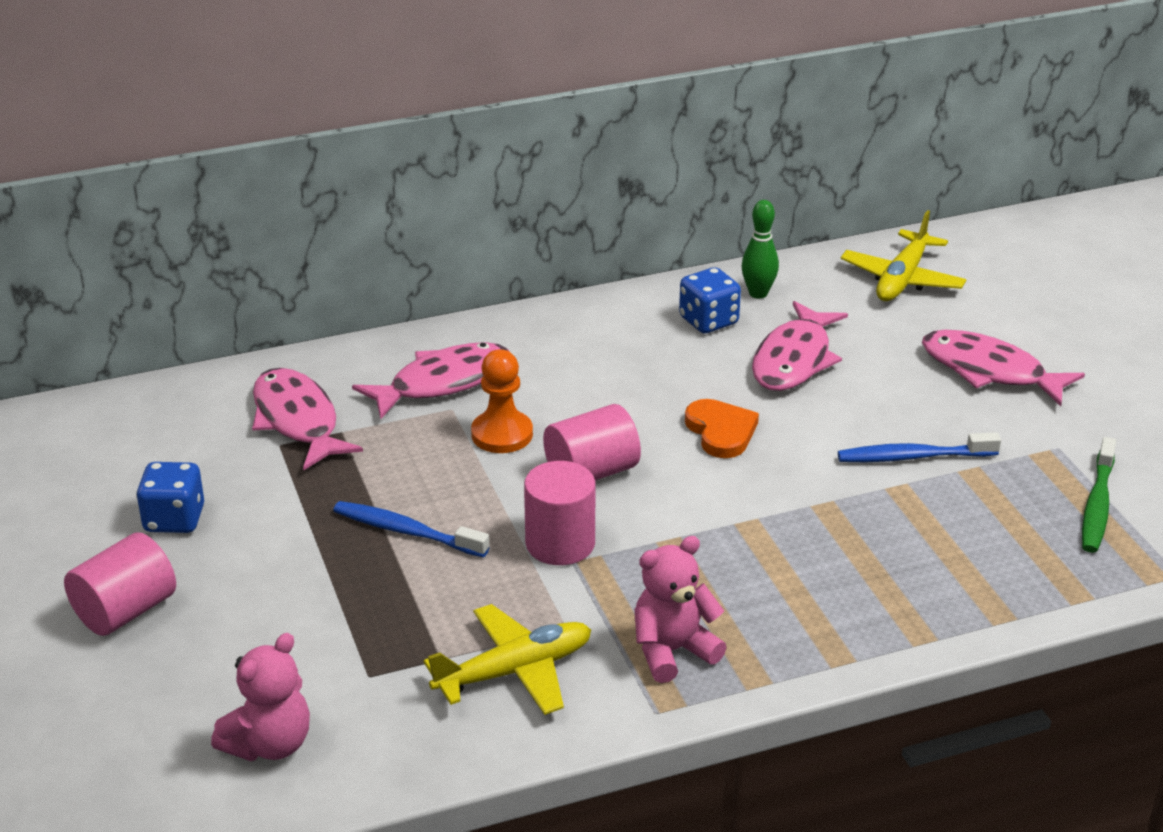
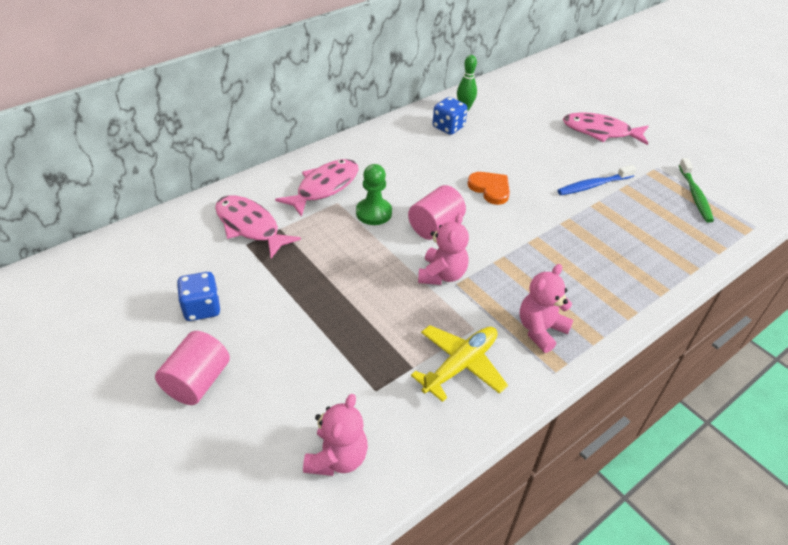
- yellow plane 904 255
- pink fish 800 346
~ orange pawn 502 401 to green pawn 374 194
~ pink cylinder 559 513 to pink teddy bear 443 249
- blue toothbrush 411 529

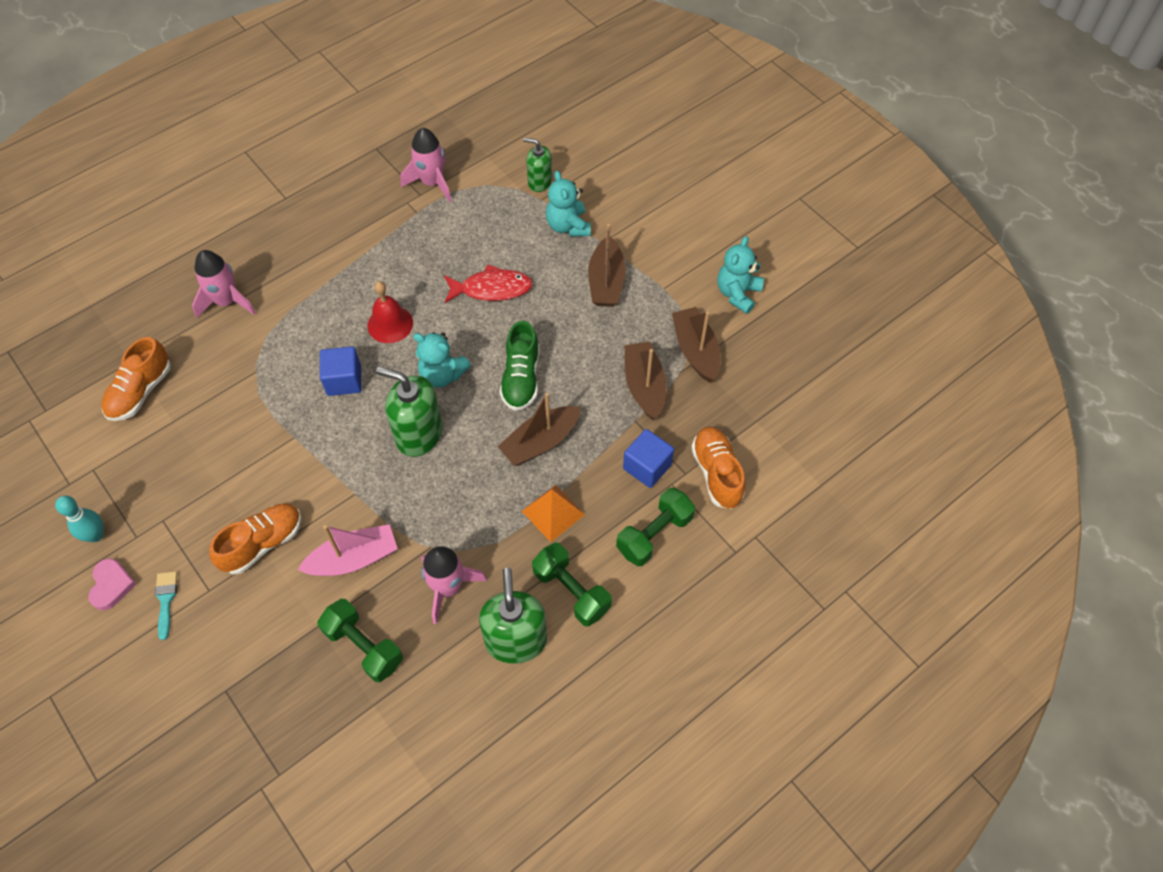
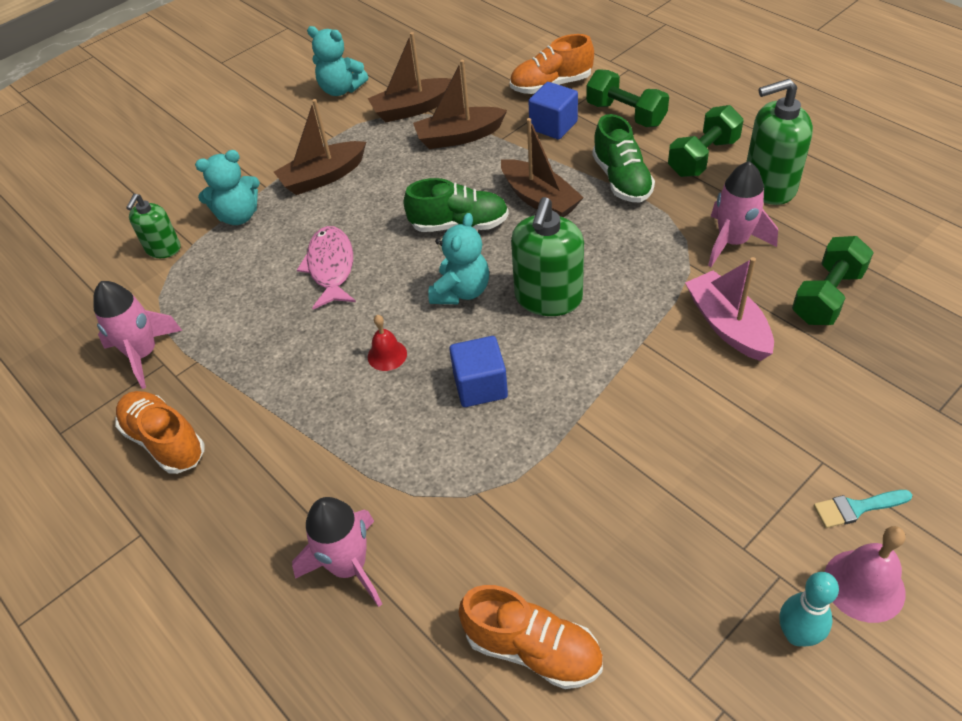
~ brown boat 607 265 = 320 147 150 degrees clockwise
~ red fish 488 284 to pink fish 326 267
~ red bell 390 312 = 387 343 x0.65
~ orange pyramid 553 513 to green shoe 623 158
~ orange shoe 255 538 to 159 432
~ pink heart 112 584 to pink bell 865 574

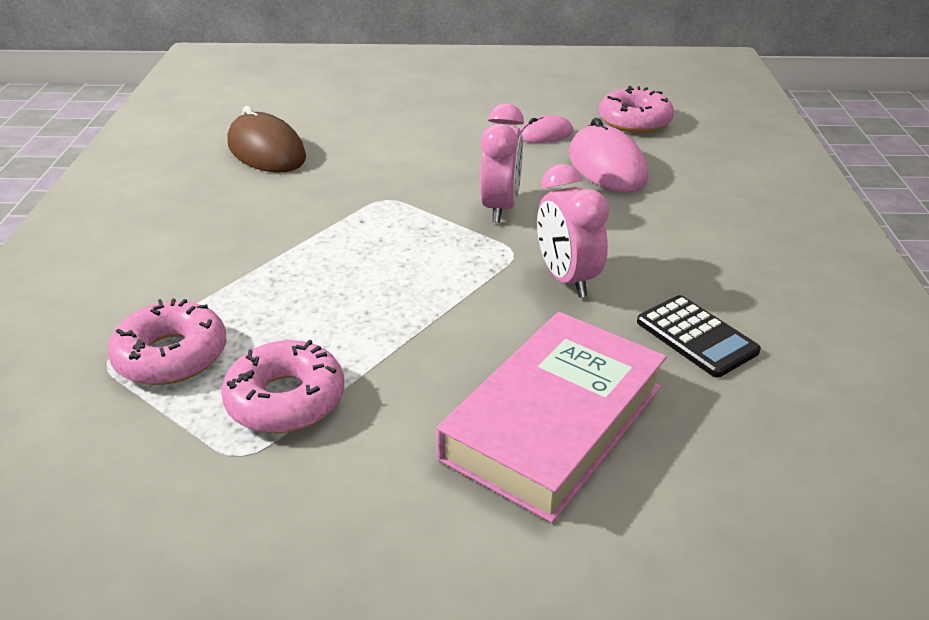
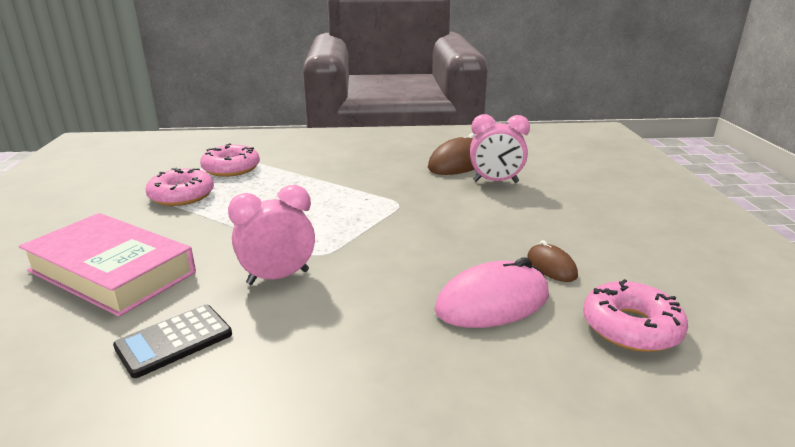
~ pink clock 502 163 to 500 148
~ pink mouse 546 129 to brown mouse 553 261

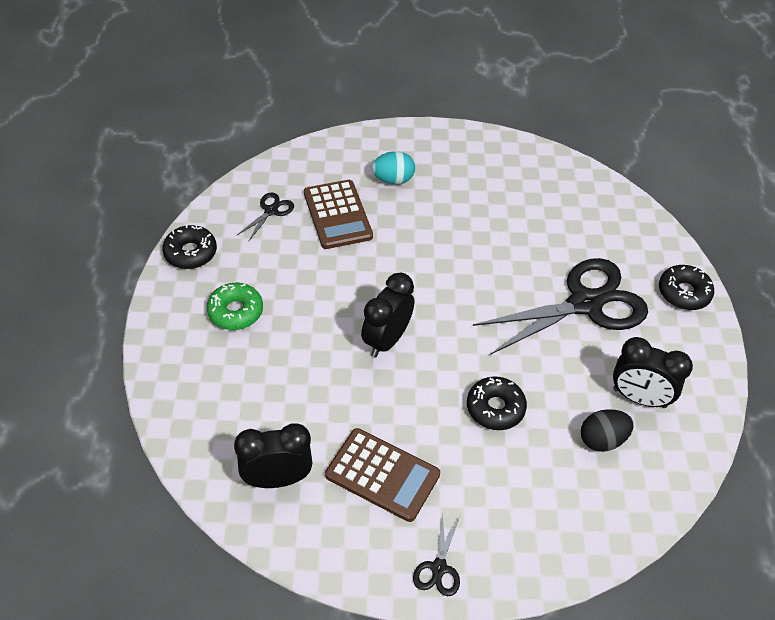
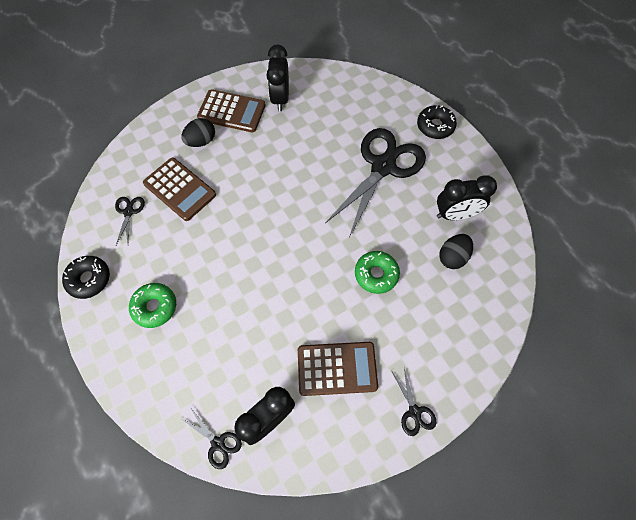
~ turquoise egg 393 167 to black egg 198 132
~ black clock 387 315 to 277 78
~ black donut 497 403 to green donut 377 272
+ brown calculator 231 110
+ black scissors 211 438

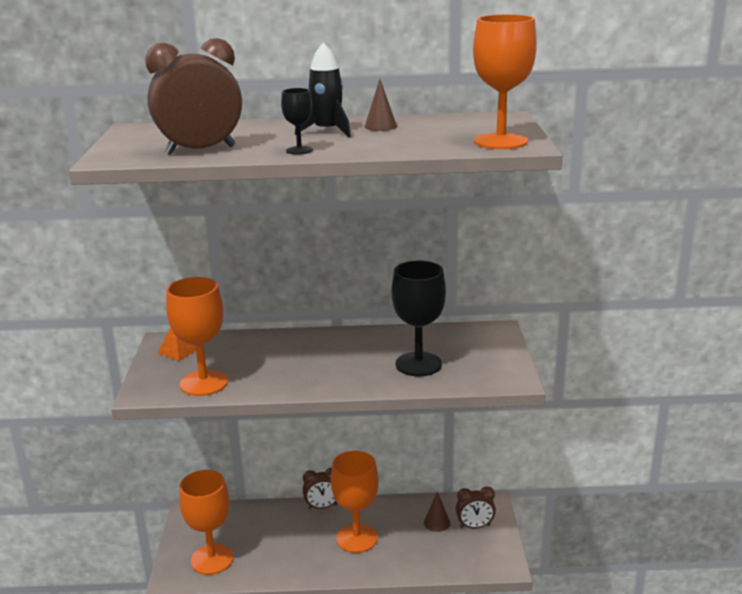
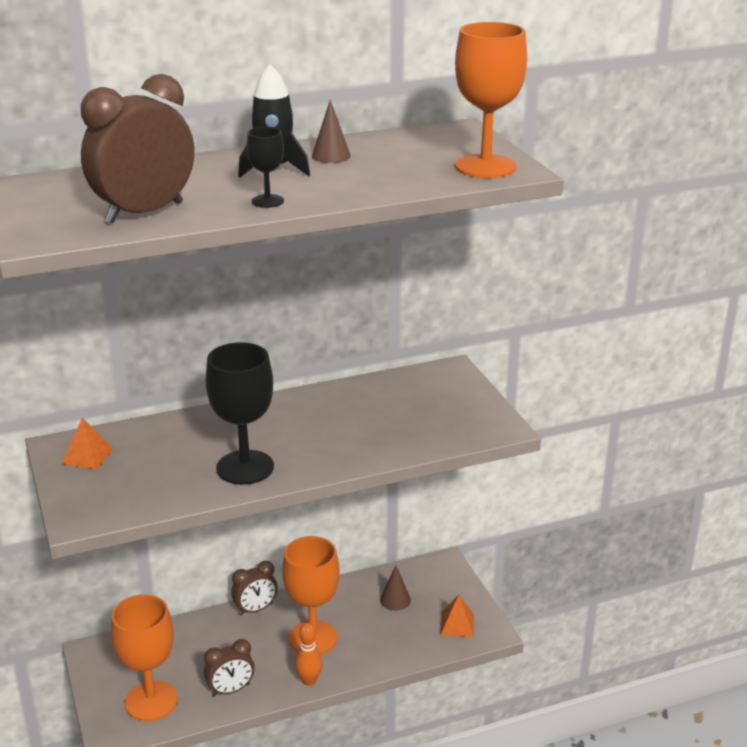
~ black goblet 419 318 to 240 413
- orange goblet 197 336
~ brown clock 476 507 to 229 667
+ orange pyramid 457 616
+ orange bowling pin 309 654

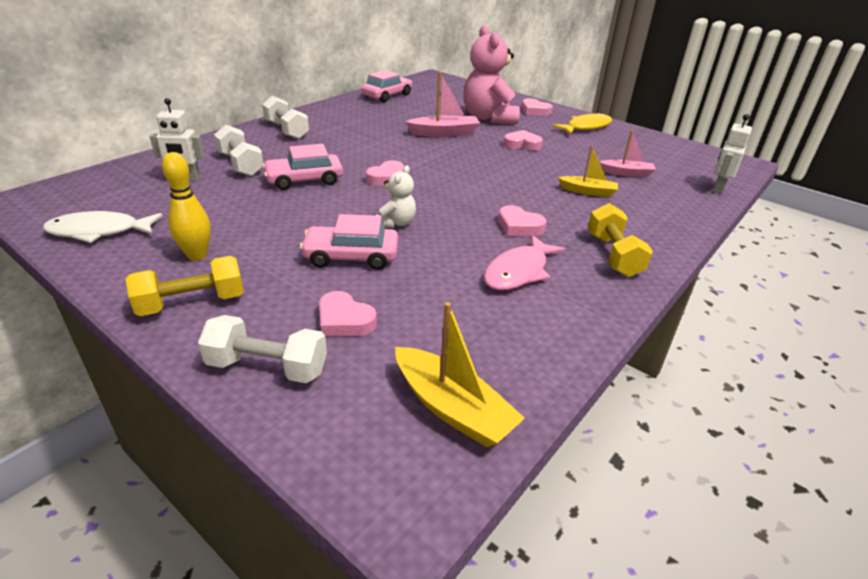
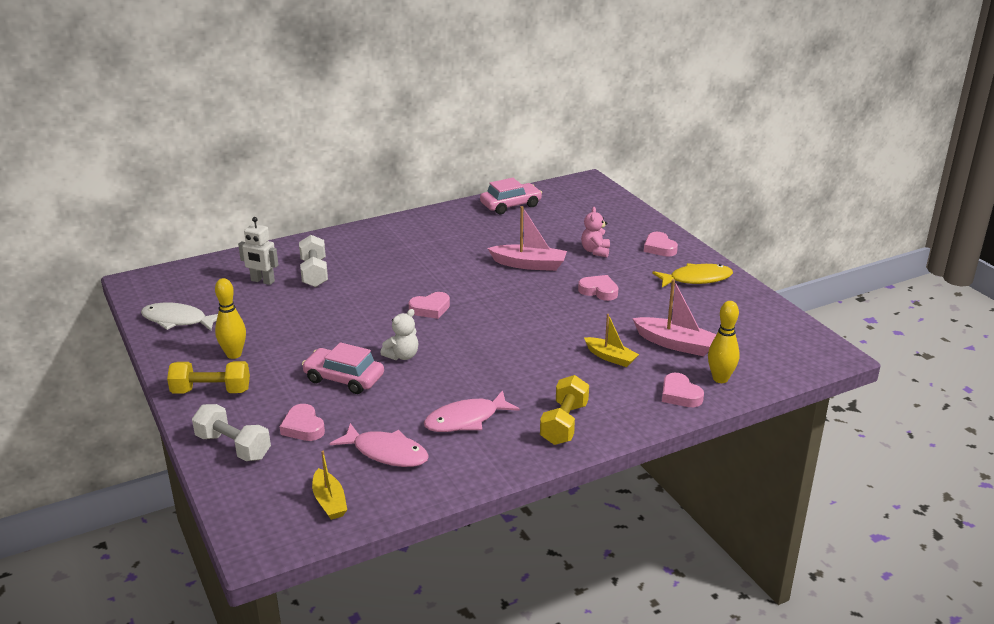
~ pink teddy bear 491 74 = 595 232 x0.48
- white dumbbell 285 117
- white robot 732 154
~ pink boat 627 153 = 674 317 x1.51
- pink car 302 167
~ pink heart 522 220 to 683 390
~ yellow boat 460 374 = 329 485 x0.66
+ yellow bowling pin 724 342
+ pink fish 379 445

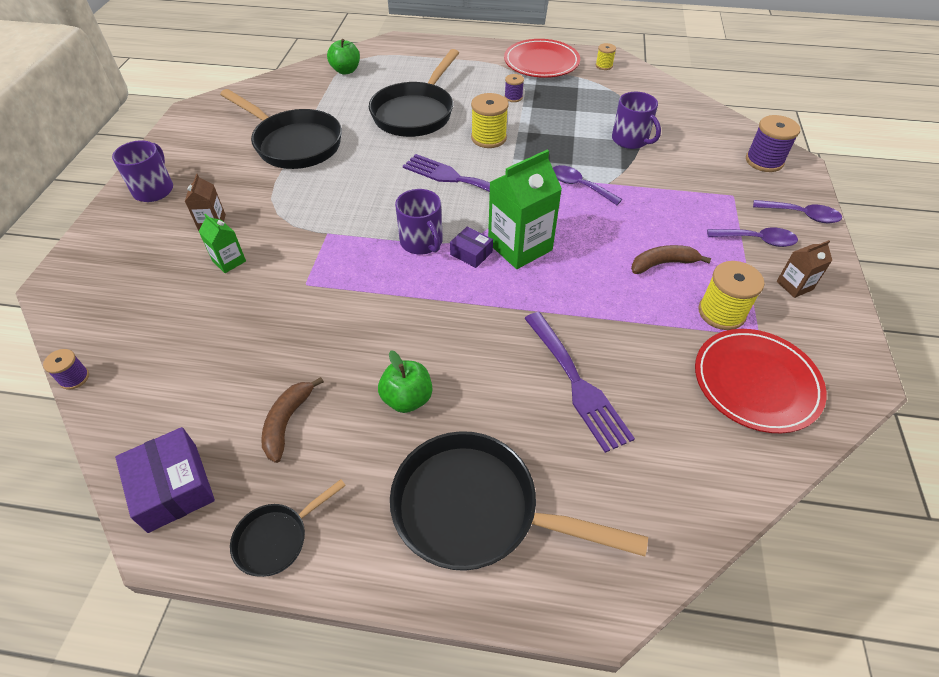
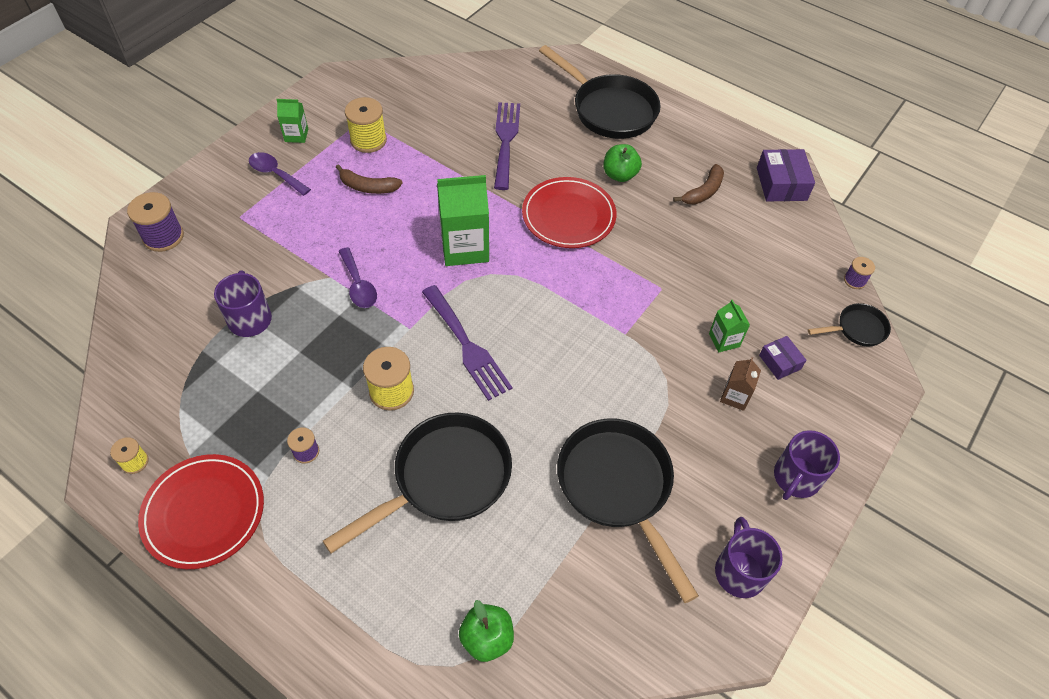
~ purple mug 419 222 to 749 557
- purple spoon 797 211
~ purple box 471 247 to 782 358
~ brown carton 804 269 to green carton 292 121
~ red plate 761 381 to 569 212
~ black pan 288 528 to 849 325

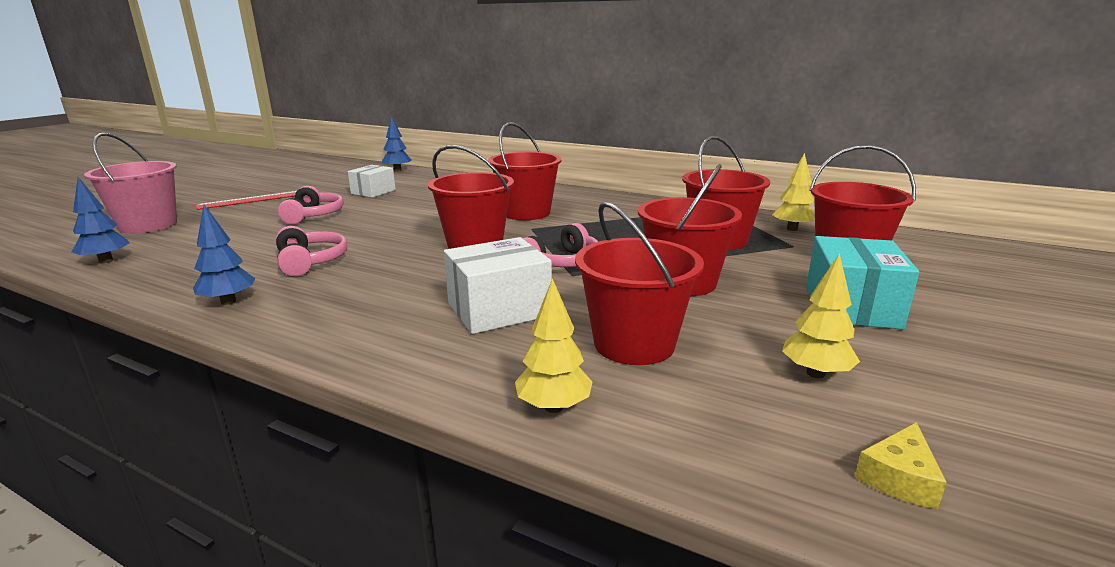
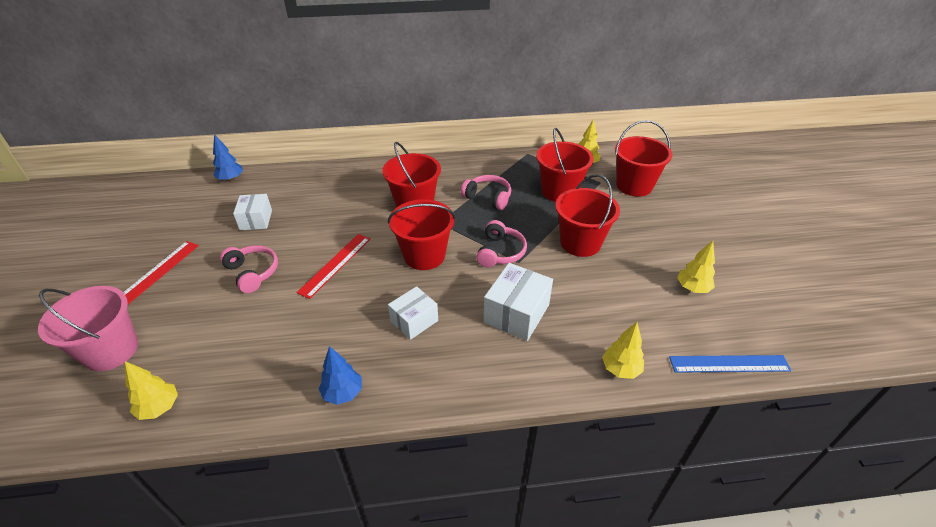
~ blue tree 100 220 to yellow tree 151 390
- red bucket 639 283
~ pink headphones 311 251 to 486 192
- turquoise box 862 282
- yellow cheese 901 465
+ red ruler 333 266
+ white box 413 313
+ blue ruler 730 364

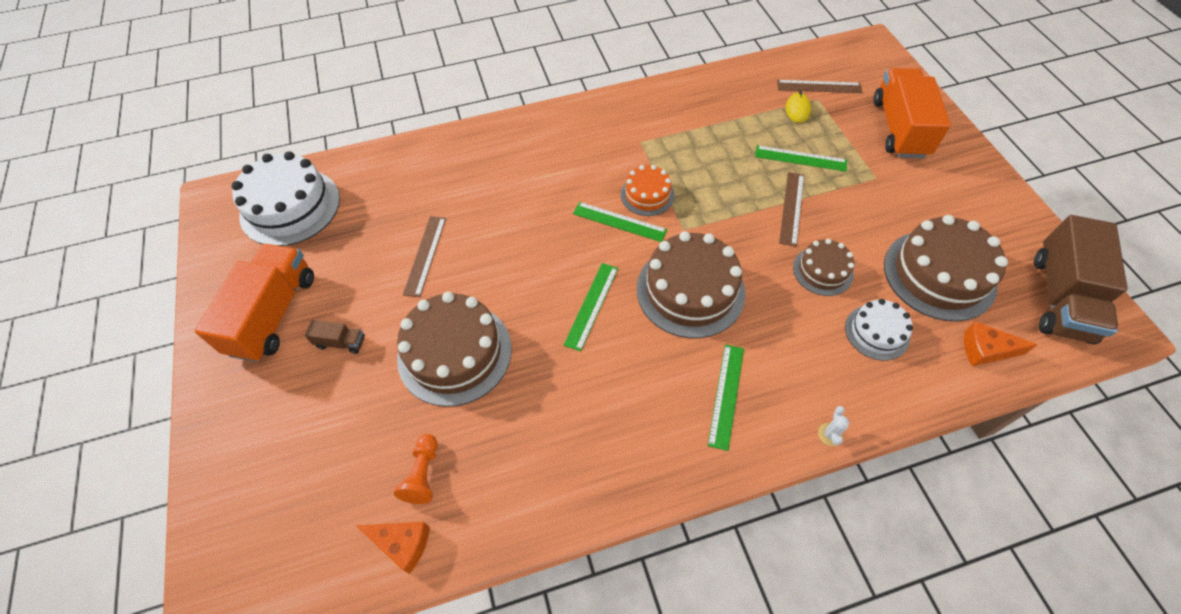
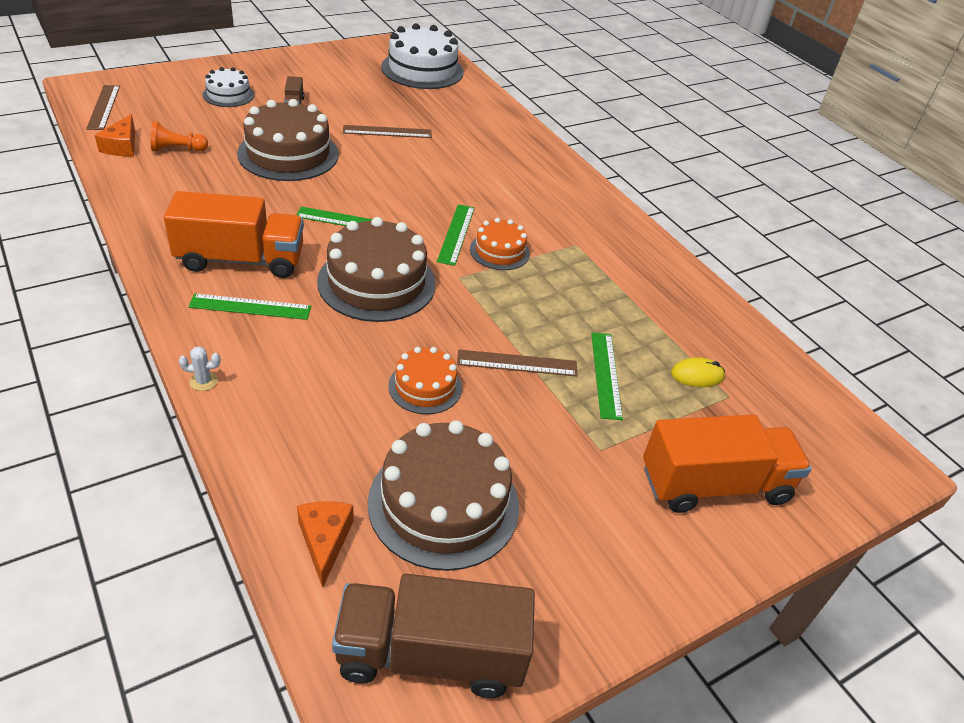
~ brown ruler 819 86 to 103 107
~ brown cake 823 267 to orange cake 425 380
~ orange truck 254 303 to 234 234
~ white cake 879 330 to 229 87

